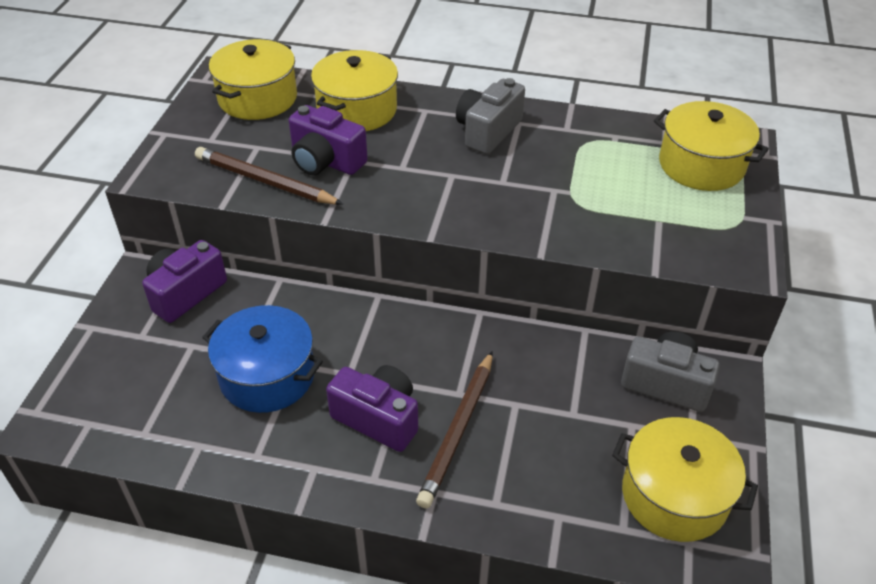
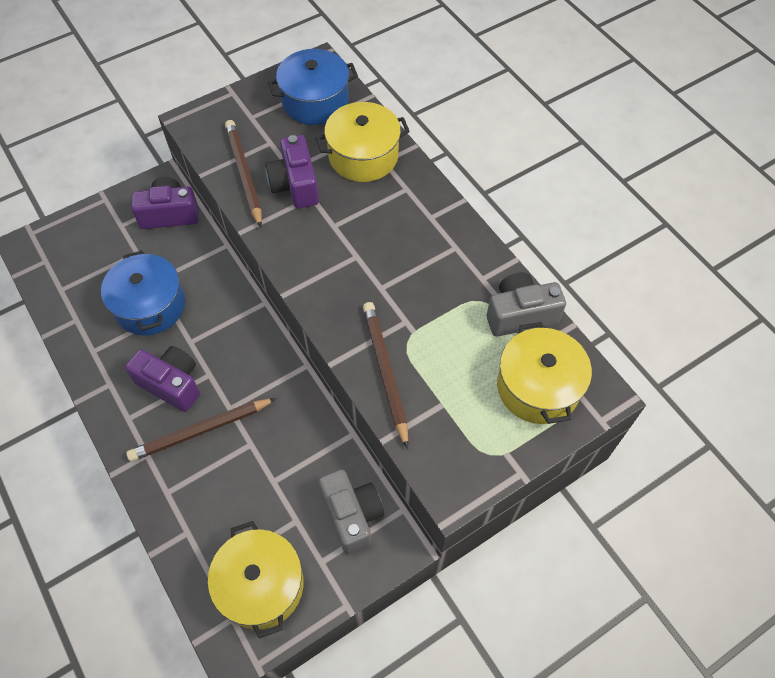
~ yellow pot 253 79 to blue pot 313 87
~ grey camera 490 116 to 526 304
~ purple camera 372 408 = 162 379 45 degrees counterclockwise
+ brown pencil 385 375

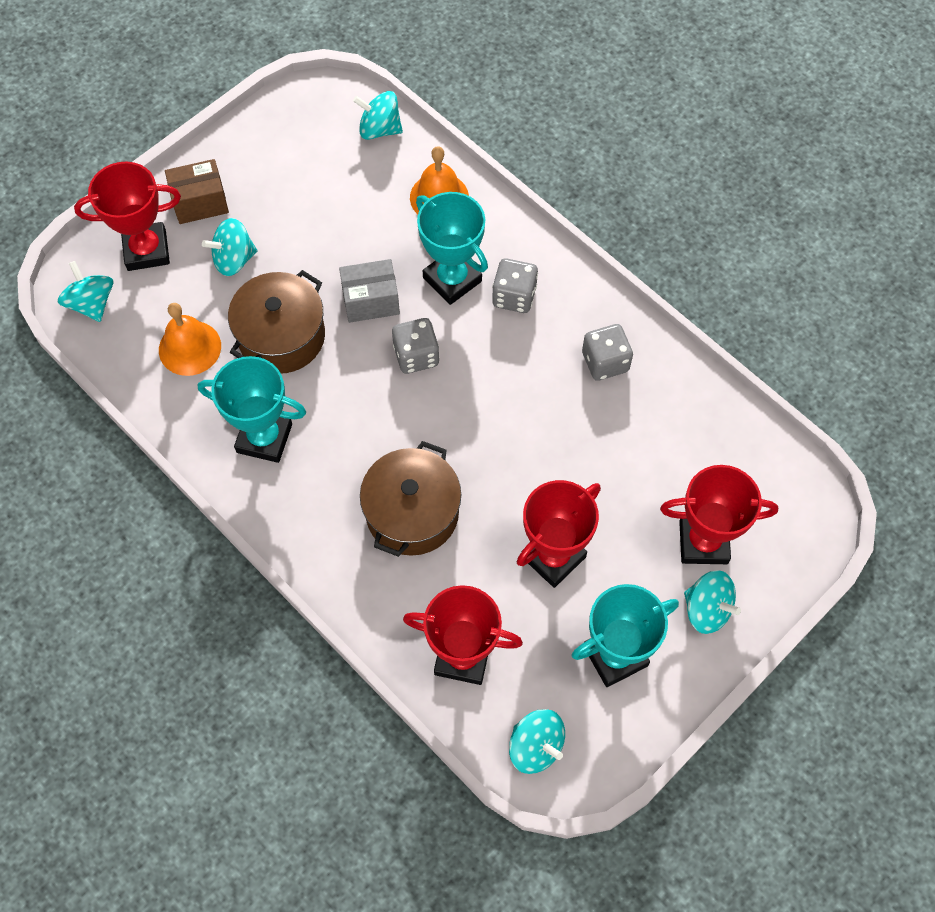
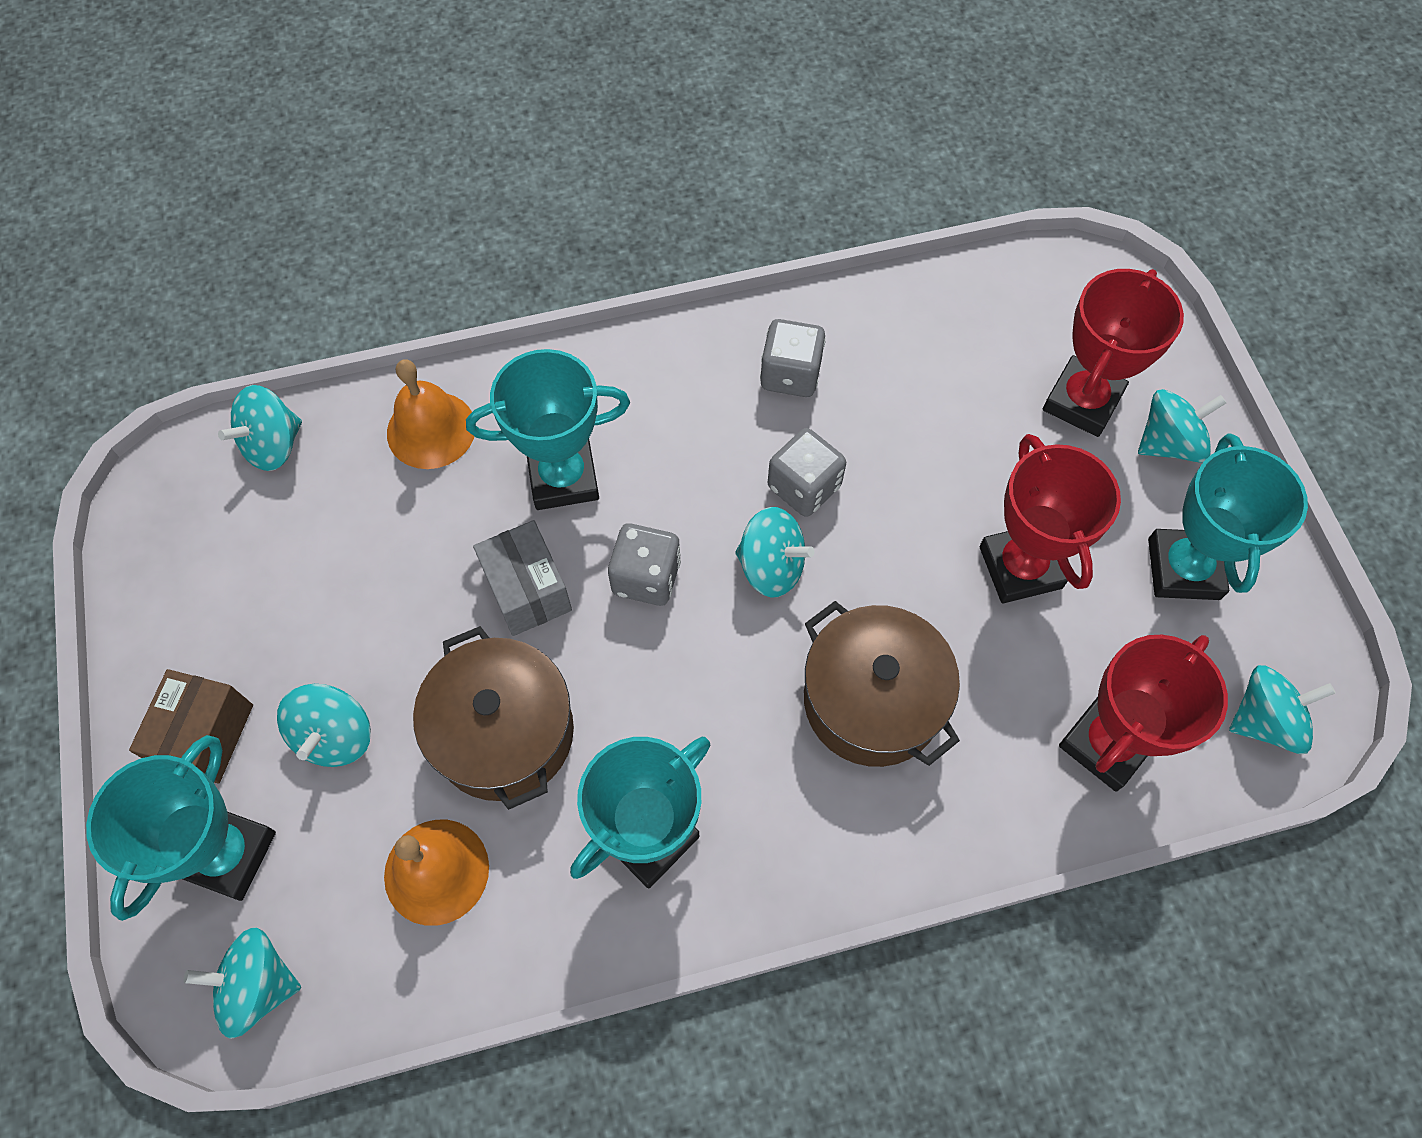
~ red trophy 127 216 to turquoise trophy 181 828
~ grey dice 515 285 to 807 472
~ grey box 369 291 = 522 578 45 degrees counterclockwise
+ turquoise spinning top 774 552

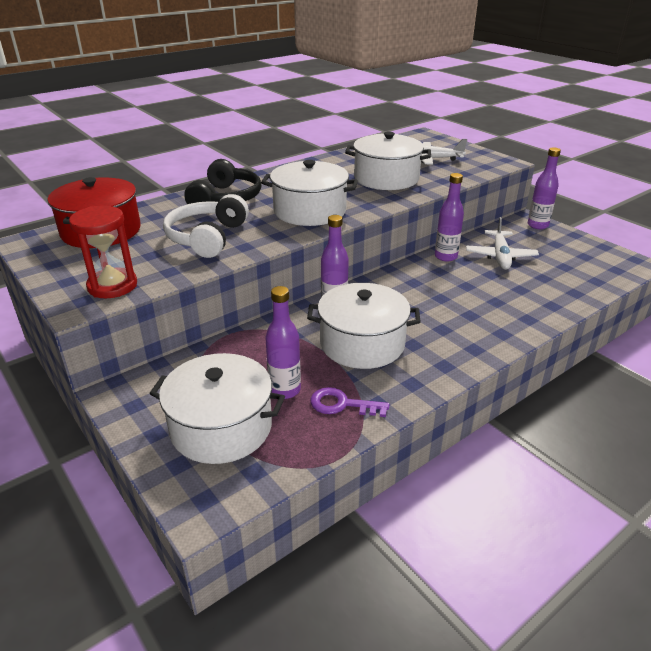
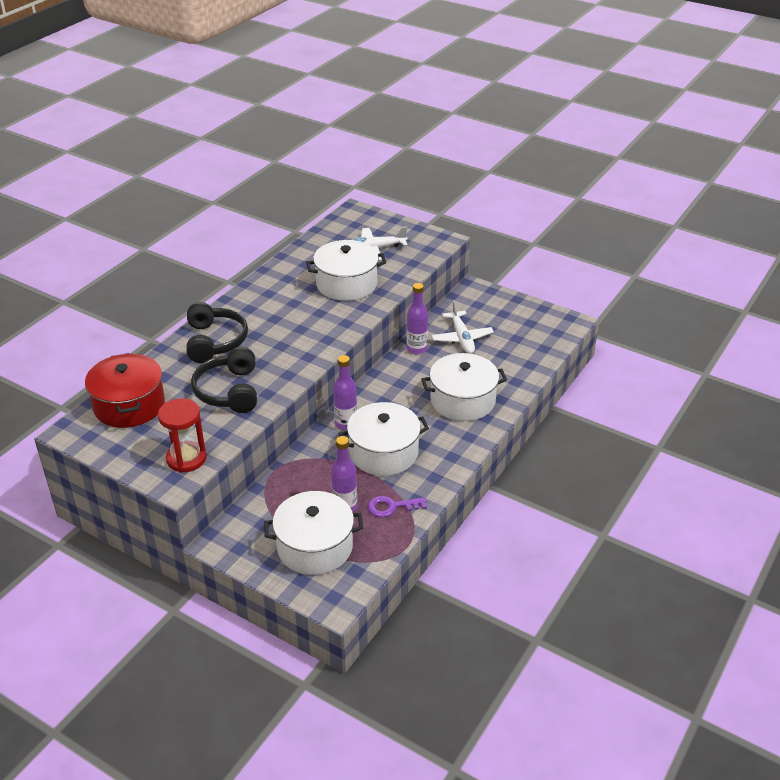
- purple bottle 544 188
~ white pot 309 193 to 464 387
~ white headphones 206 226 to black headphones 224 380

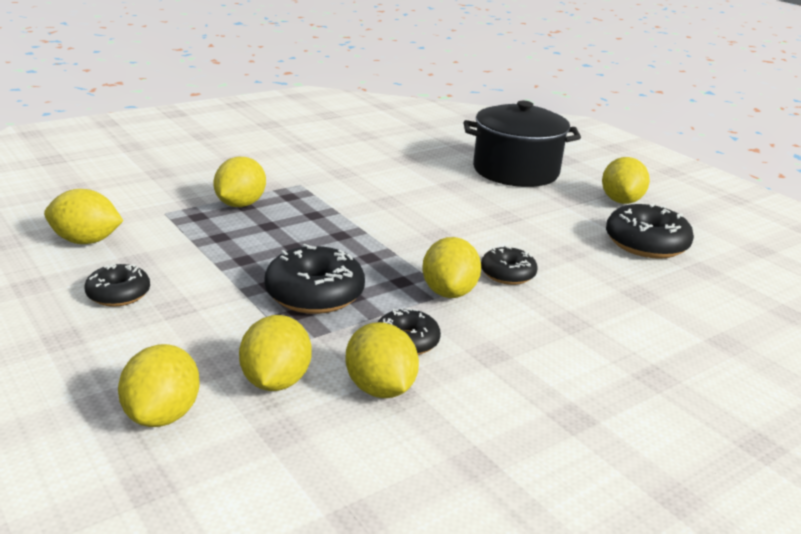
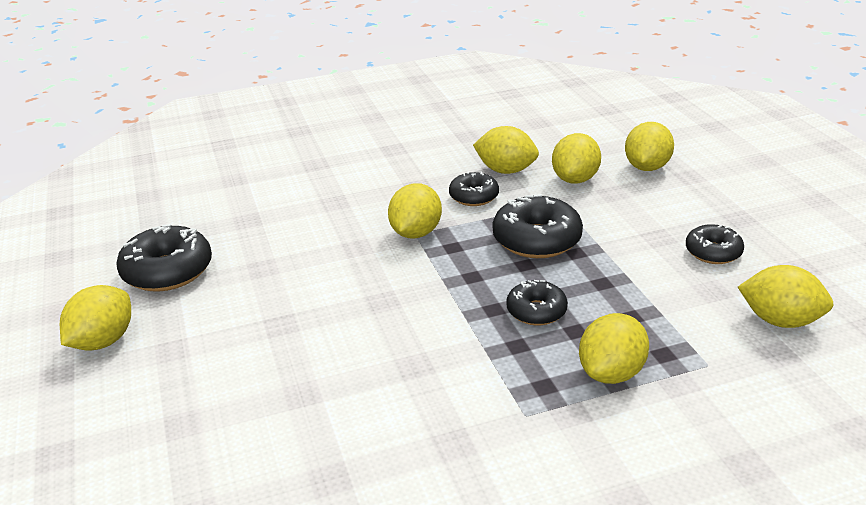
- black pot 522 144
~ black donut 509 265 to 537 303
~ yellow lemon 382 360 = 506 150 60 degrees counterclockwise

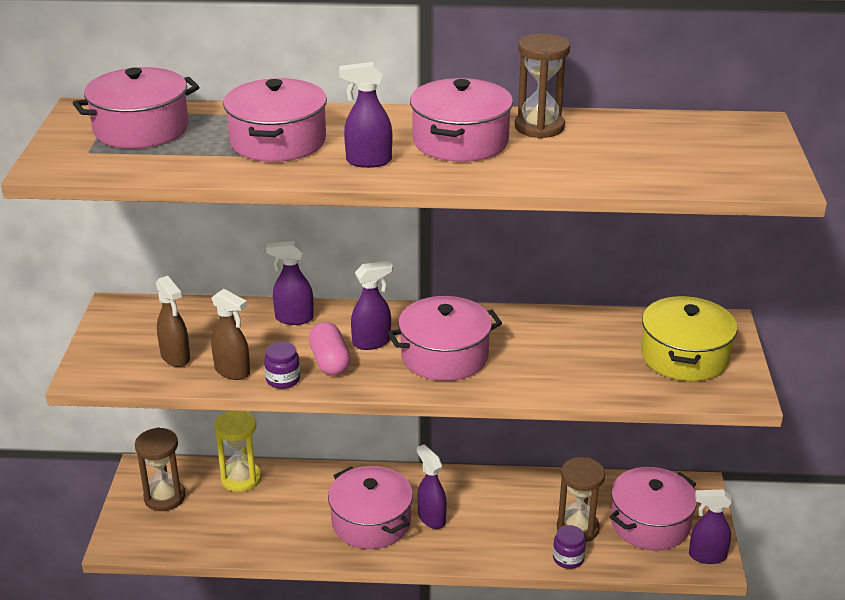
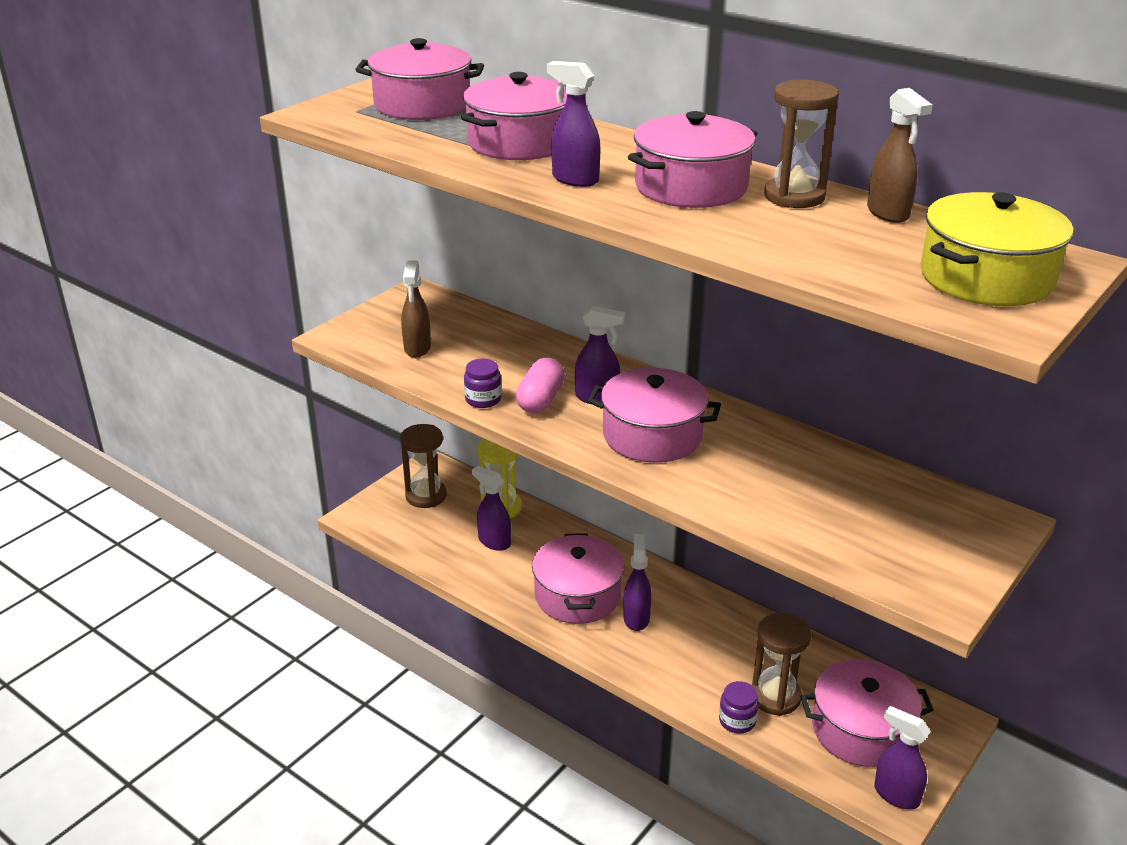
~ purple spray bottle 290 283 to 491 508
~ brown spray bottle 230 334 to 900 155
~ yellow pot 689 338 to 997 249

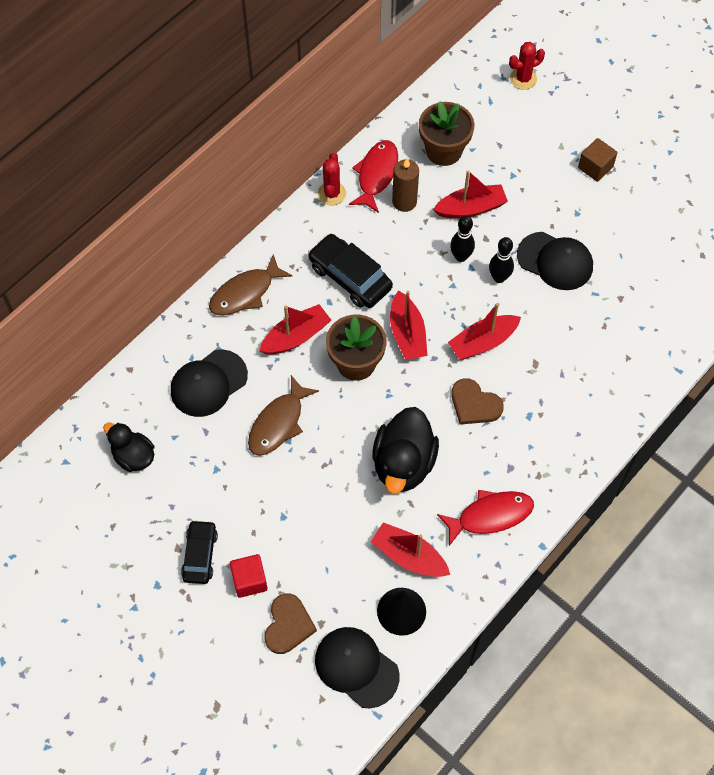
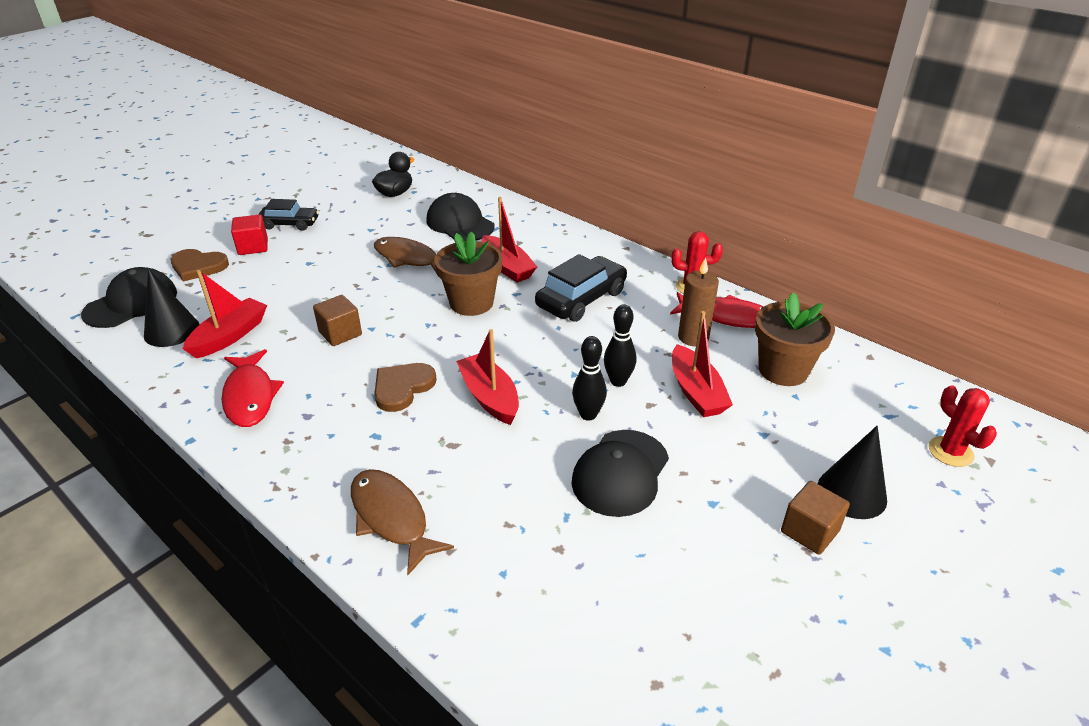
~ brown fish 250 284 to 402 522
- red boat 408 325
~ black duck 405 450 to brown cube 337 320
+ black cone 852 472

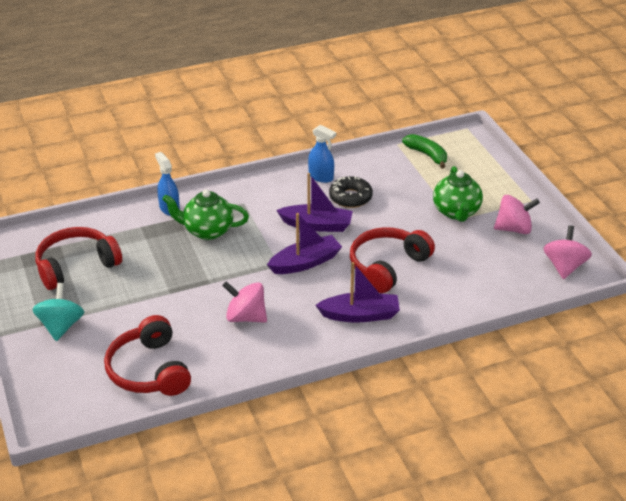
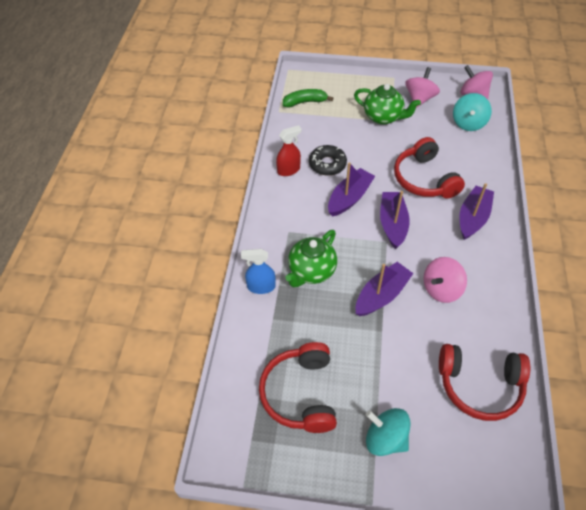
~ blue spray bottle 322 154 to red spray bottle 289 150
+ turquoise spinning top 472 112
+ purple boat 385 289

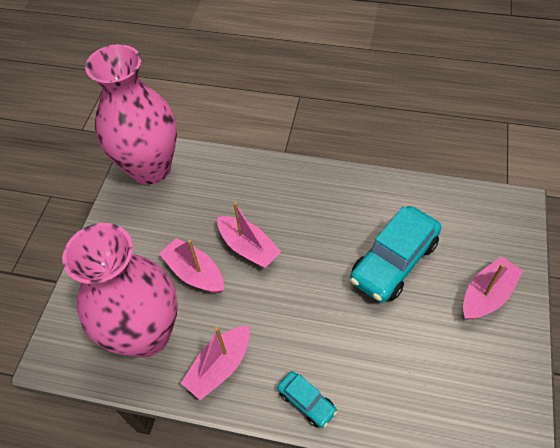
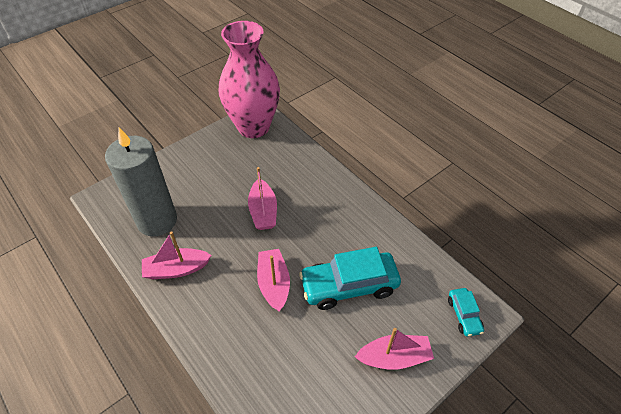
~ pink vase 120 290 to grey candle 141 182
~ pink boat 191 265 to 273 280
~ turquoise car 307 399 to 466 312

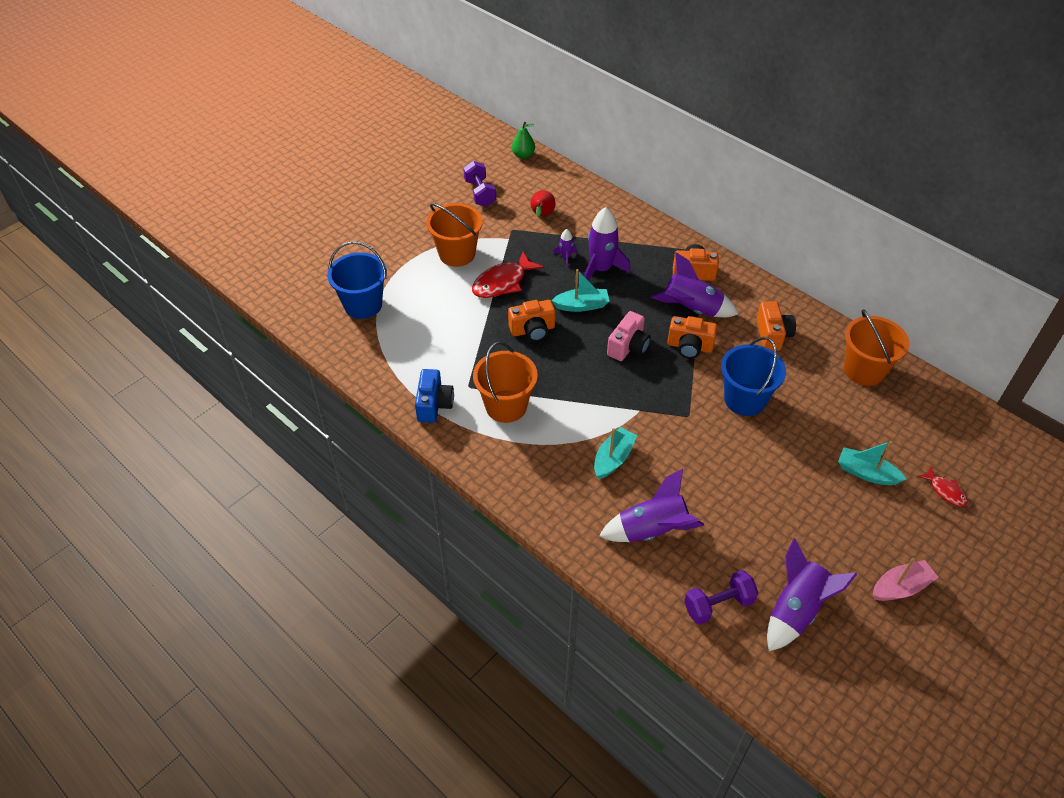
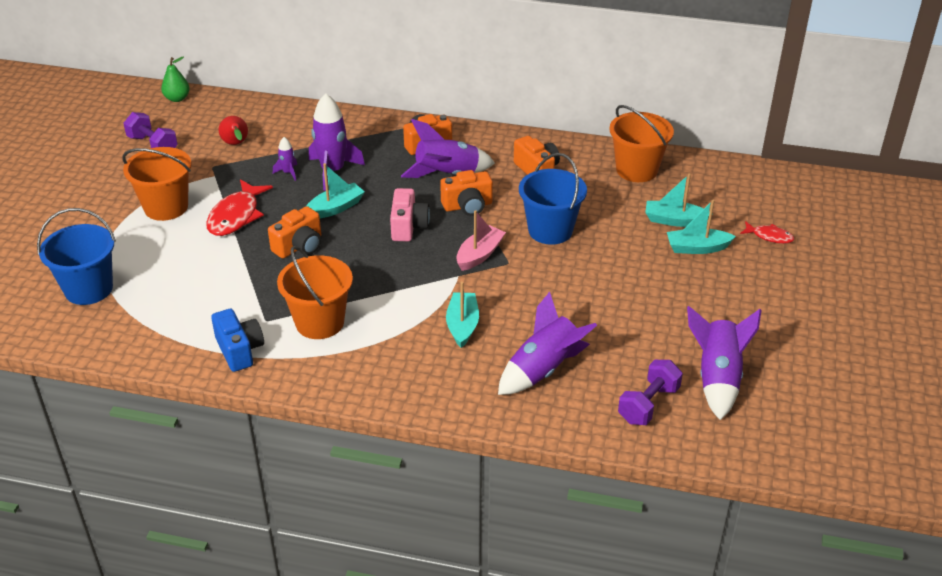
~ pink boat 905 579 to 481 240
+ turquoise boat 677 200

